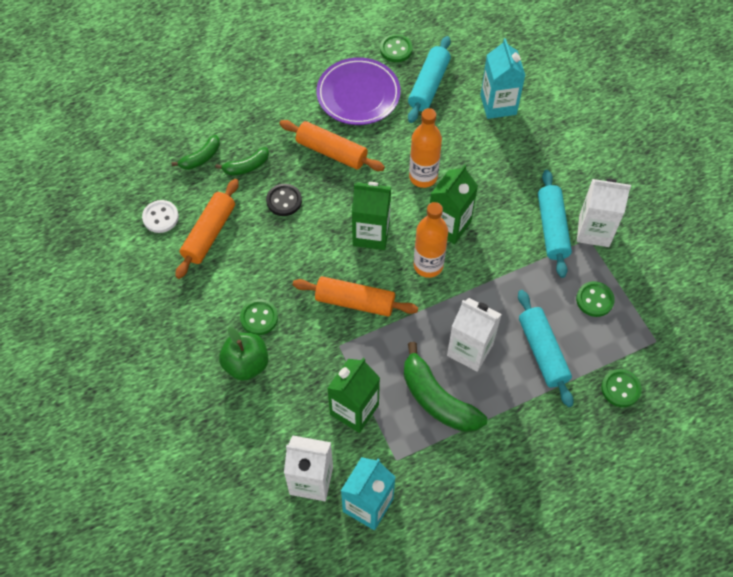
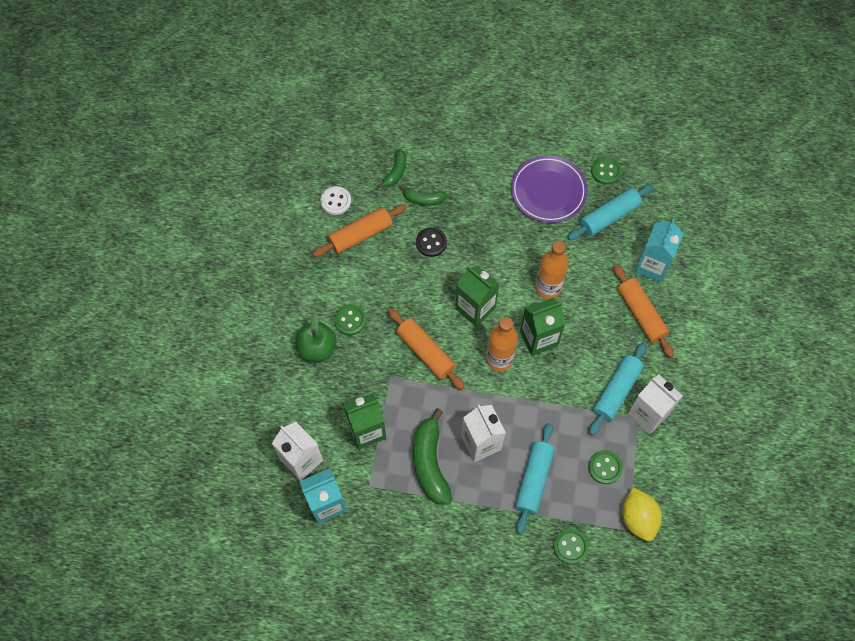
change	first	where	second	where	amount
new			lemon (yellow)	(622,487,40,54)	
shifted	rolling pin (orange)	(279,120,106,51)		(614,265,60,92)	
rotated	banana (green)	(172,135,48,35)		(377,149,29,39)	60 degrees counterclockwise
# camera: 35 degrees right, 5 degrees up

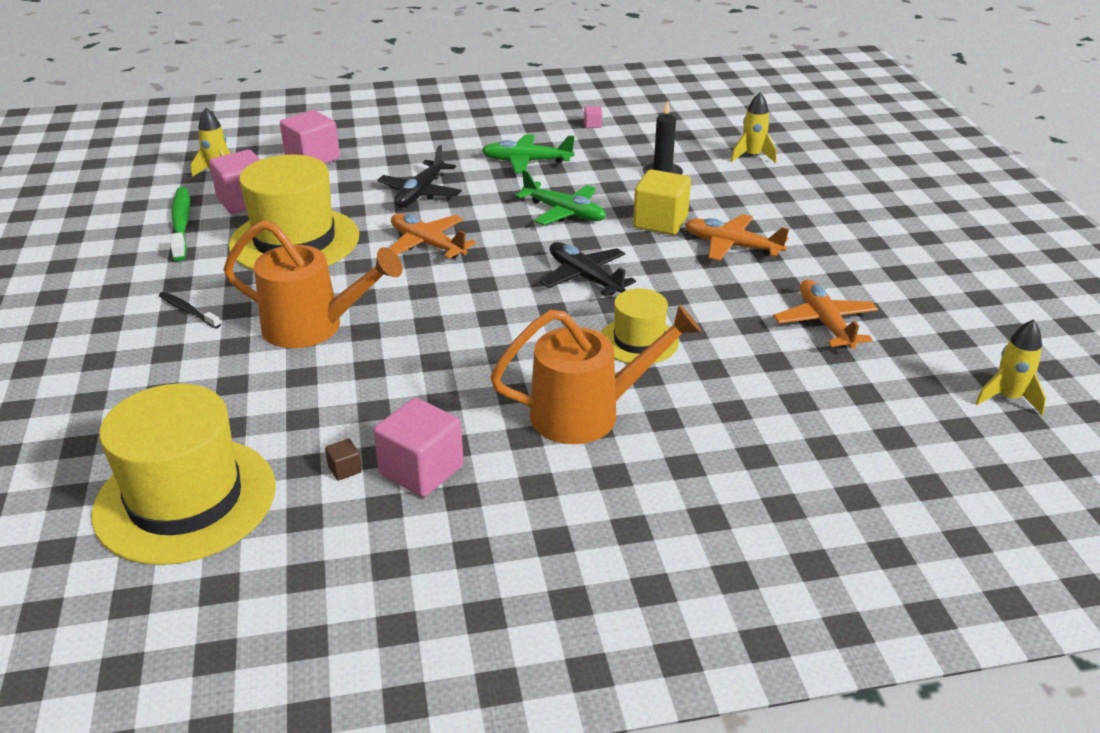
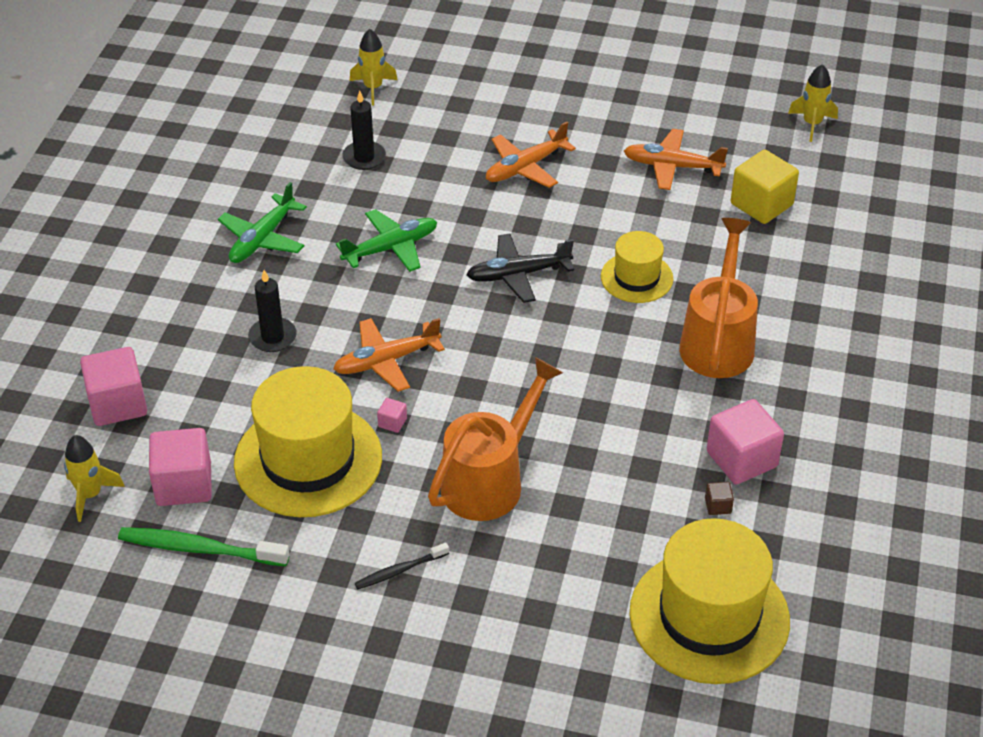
change	first	where	second	where	amount
shifted	cube (pink)	(584,106,18,22)		(377,398,30,35)	
shifted	cube (yellow)	(633,169,58,66)		(731,150,68,74)	
swapped	plane (black)	(378,145,84,62)	candle (black)	(248,270,49,82)	
# camera: 65 degrees left, 10 degrees up

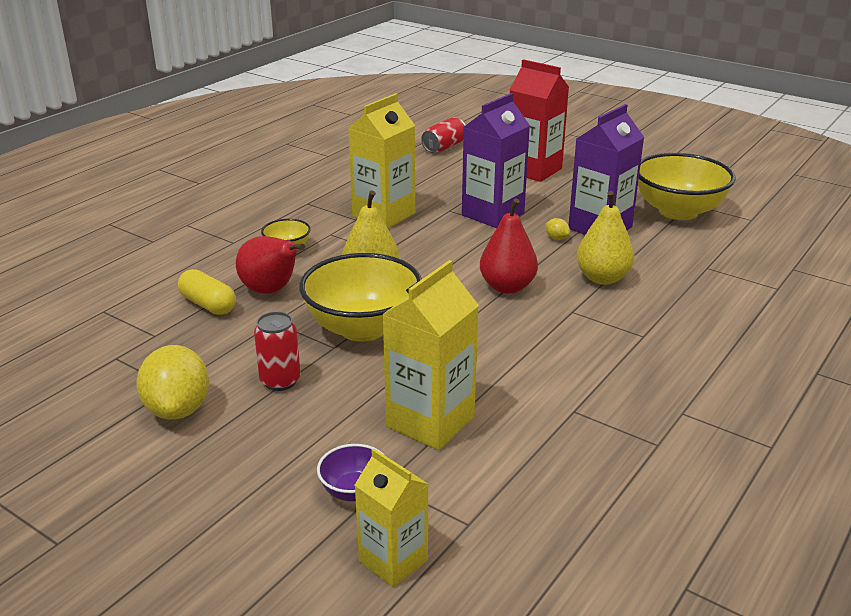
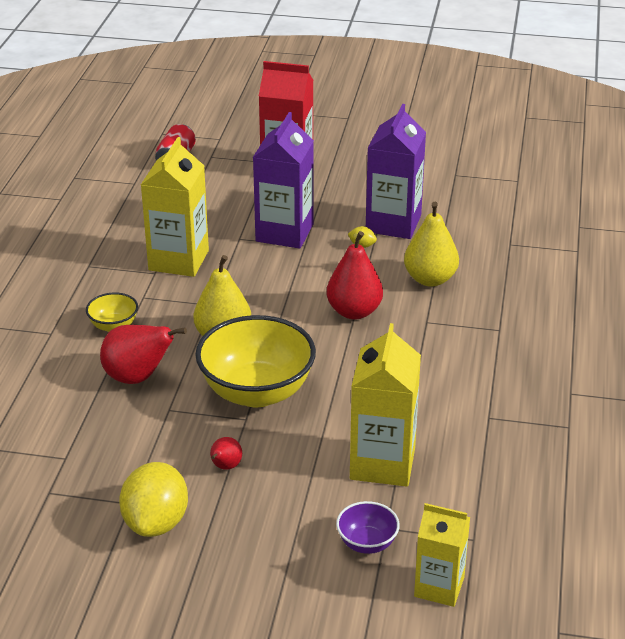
change	first	where	second	where	amount
gone	capsule (yellow)	(178,269,58,46)			
gone	bowl (yellow)	(638,153,97,67)			
swapped	can (red)	(254,312,46,79)	pear (red)	(210,437,32,33)	
rotated	lemon (yellow)	(136,345,73,75)		(119,462,69,75)	45 degrees clockwise
# camera: 25 degrees left, 5 degrees up

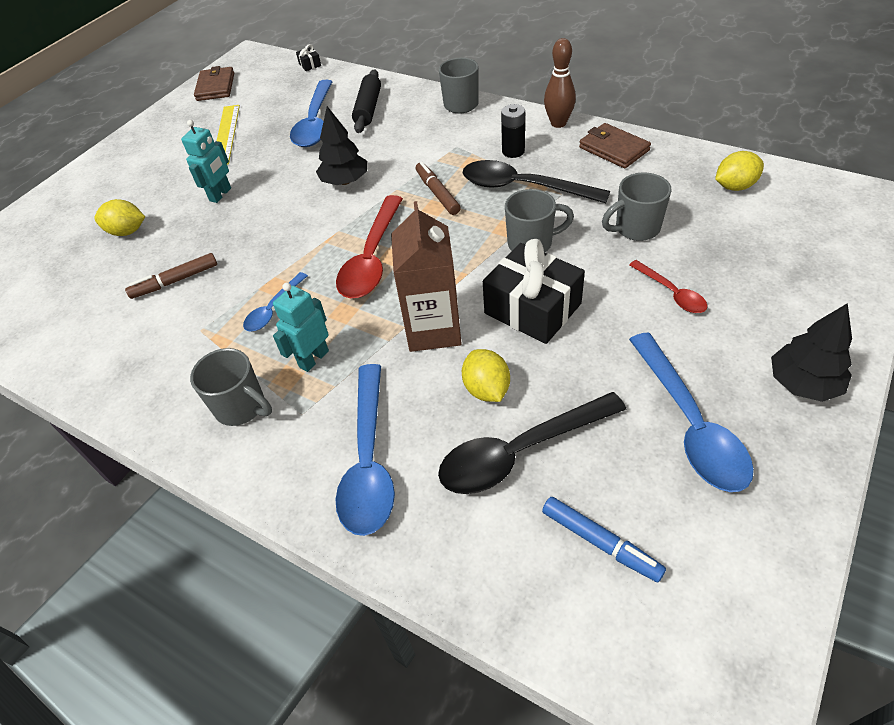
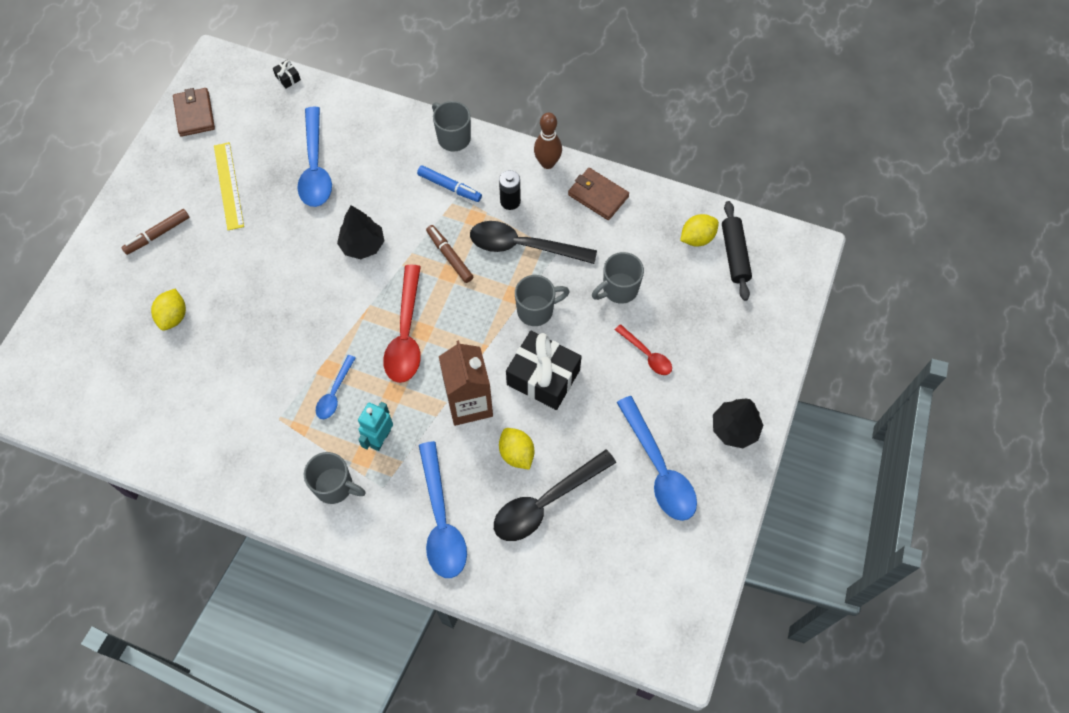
change	first	where	second	where	amount
gone	robot (turquoise)	(181,120,50,83)			
shifted	marker (brown)	(125,253,92,46)		(121,209,68,46)	
shifted	rolling pin (black)	(352,69,29,64)		(722,201,30,100)	
shifted	marker (blue)	(542,497,124,85)		(417,165,65,37)	
rotated	lemon (yellow)	(94,199,51,37)		(151,289,35,42)	75 degrees counterclockwise
# camera: 15 degrees left, 15 degrees up

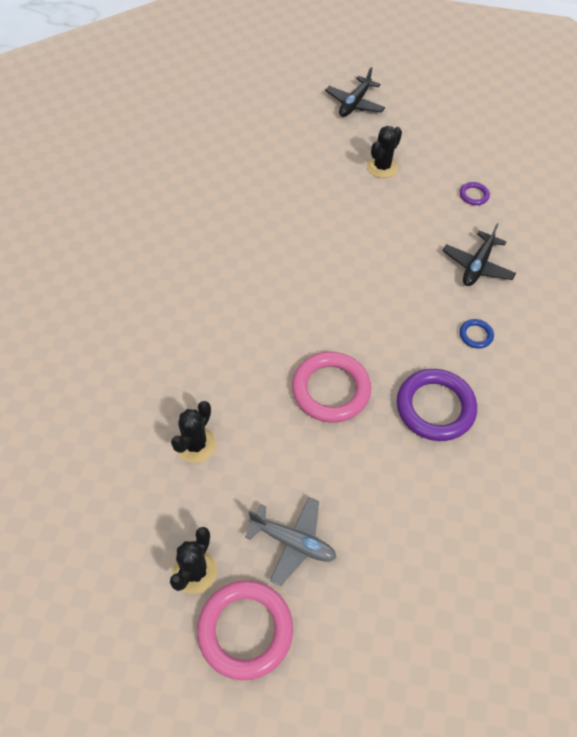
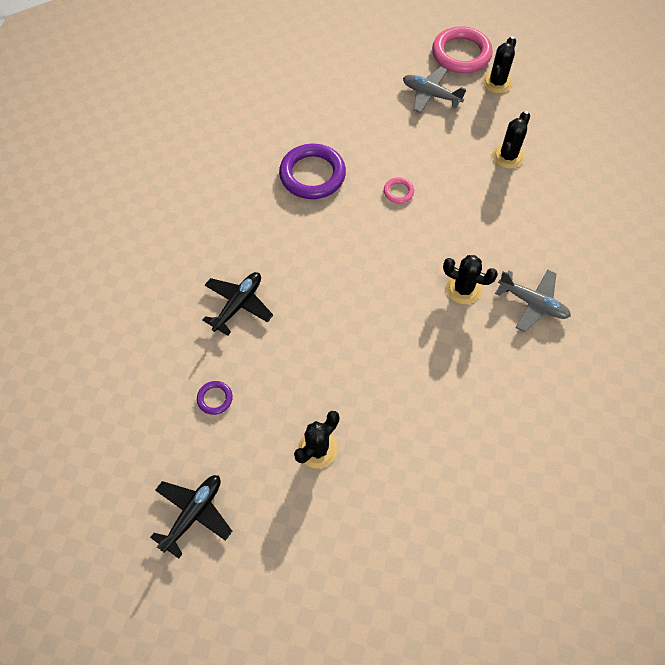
change	first	where	second	where	amount
gone	ring (blue)	(459,319,35,30)			
new			cactus (black)	(443,255,55,49)	
new			plane (grey)	(495,270,76,62)	
shifted	plane (black)	(325,67,60,50)		(150,475,82,84)	
scaled	ring (pink)	(292,352,79,71)		(384,177,30,26)	x0.46
# camera: 175 degrees left, 5 degrees up

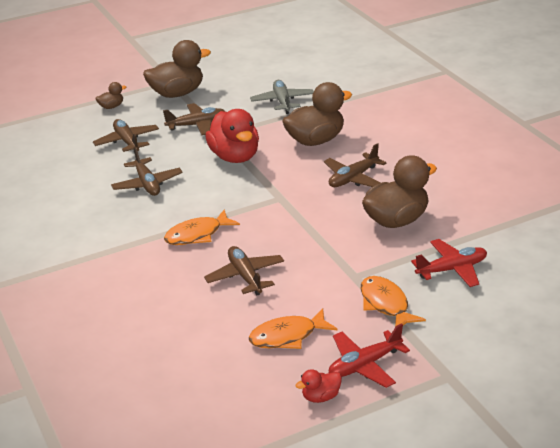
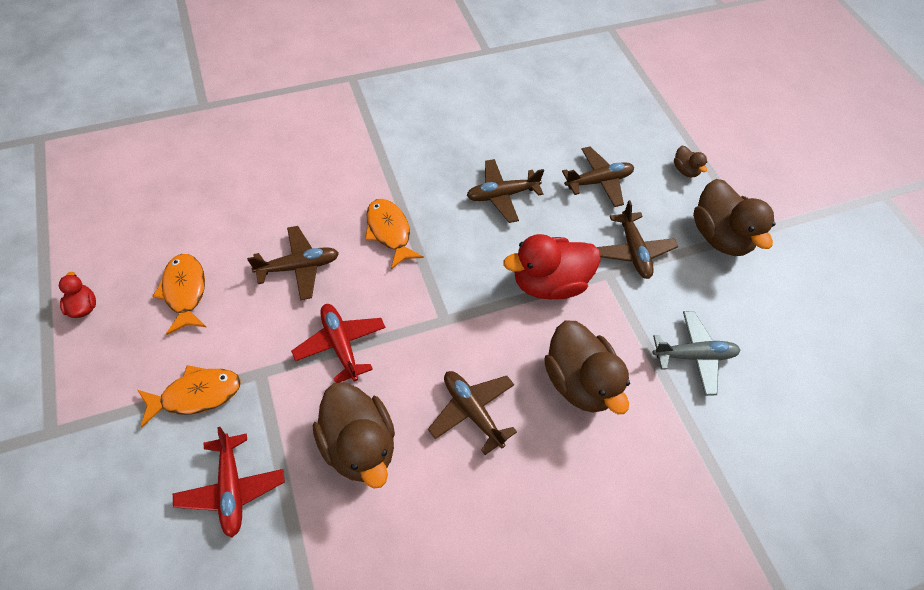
change	first	where	second	where	amount
shifted	plane (red)	(329,323,81,65)		(291,304,95,79)	
# camera: 90 degrees right, 25 degrees up

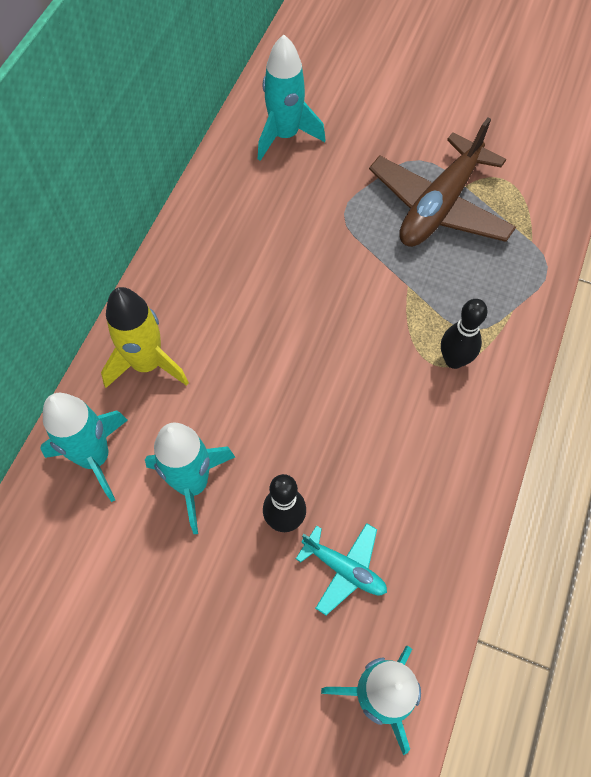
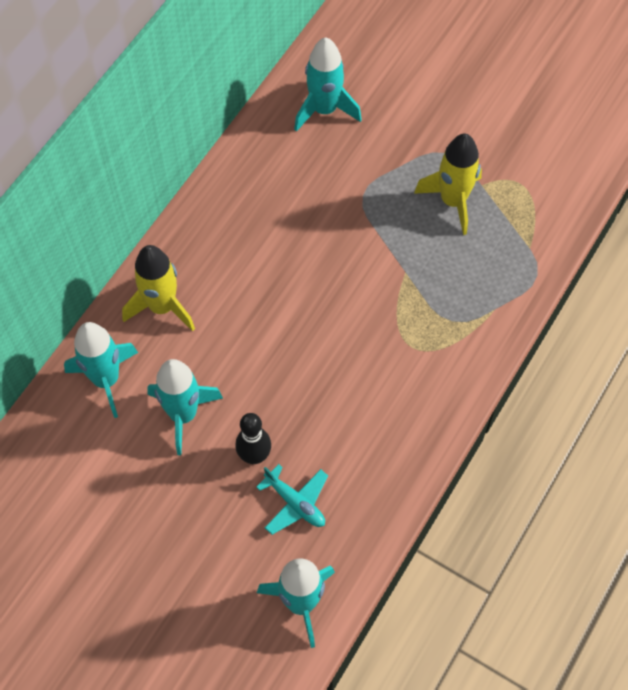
change	first	where	second	where	amount
gone	bowling pin (black)	(441,299,47,70)			
swapped	plane (brown)	(369,118,147,129)	rocket (yellow)	(414,134,68,101)	
# camera: 10 degrees right, 0 degrees up

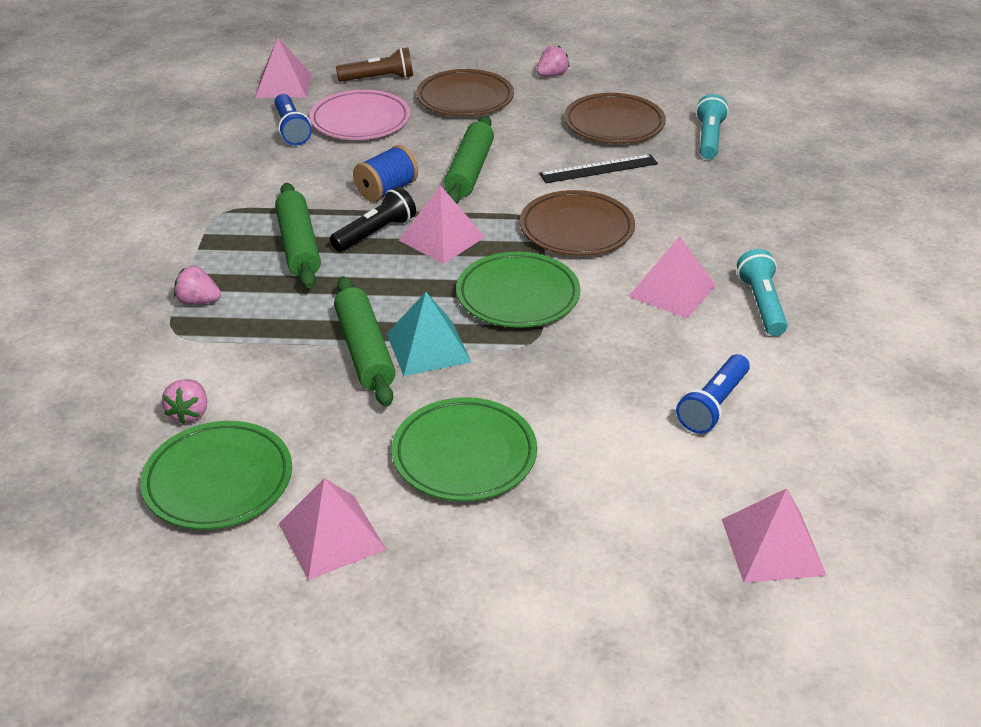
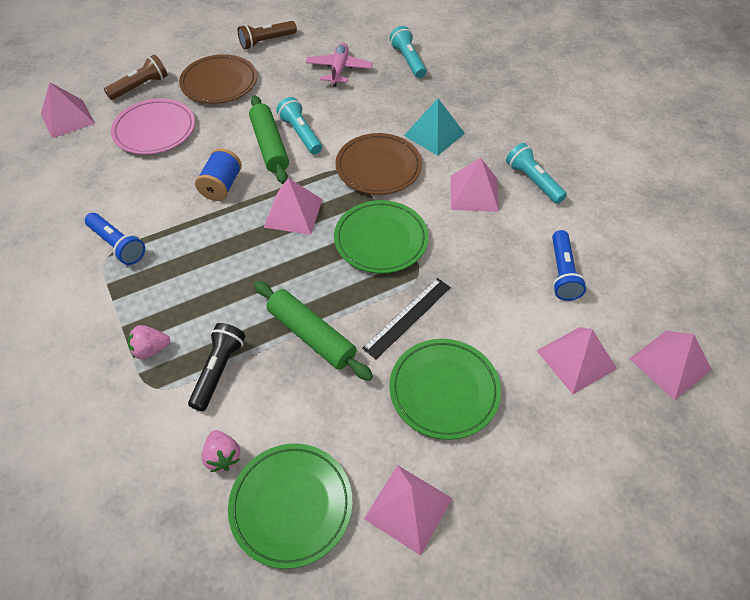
change	first	where	second	where	amount
gone	rolling pin (green)	(275,183,46,106)			
new			flashlight (turquoise)	(277,97,45,57)	
new			pyramid (pink)	(537,327,80,67)	
shifted	flashlight (blue)	(275,94,37,51)		(85,213,60,52)	
shifted	flashlight (black)	(330,187,86,65)		(188,323,57,88)	
shifted	pyramid (turquoise)	(387,292,84,84)		(404,98,61,58)	
shifted	ruler (black)	(539,154,119,29)		(362,278,89,81)	
swapped	strawberry (pink)	(536,46,34,30)	flashlight (brown)	(237,21,60,29)	
swapped	plate (brown)	(564,93,102,50)	plane (pink)	(306,43,67,44)	
# camera: 30 degrees left, 15 degrees up

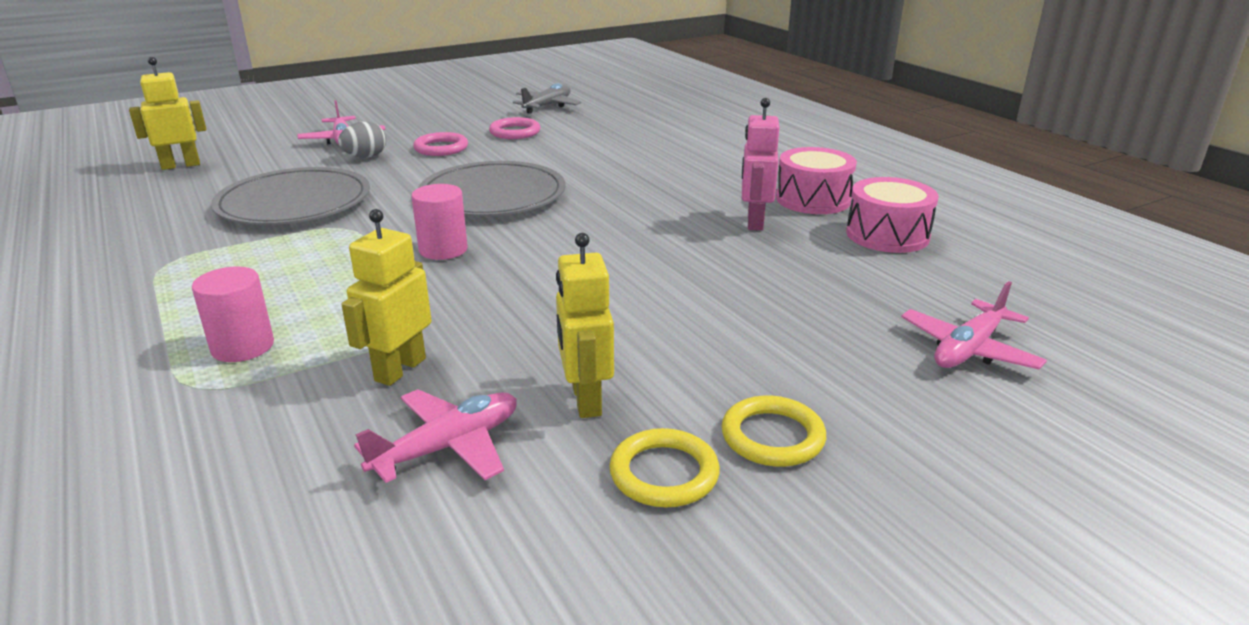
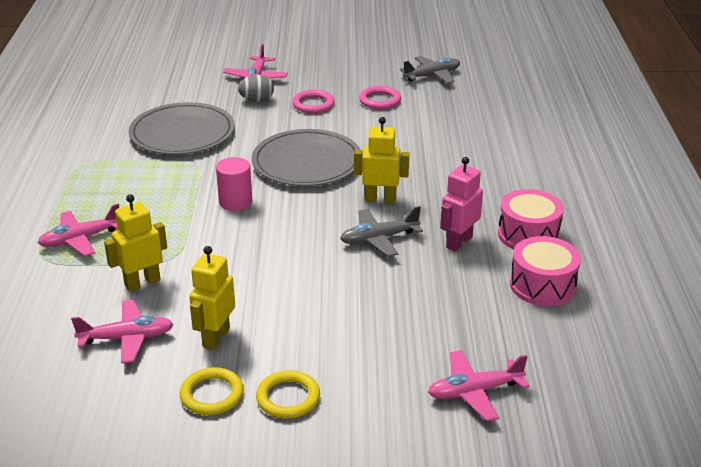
change	first	where	second	where	amount
new			plane (grey)	(340,206,83,51)	
shifted	robot (yellow)	(129,57,77,113)		(354,117,55,86)	
swapped	cylinder (pink)	(192,267,82,95)	plane (pink)	(38,203,81,53)	
# camera: 30 degrees right, 5 degrees up

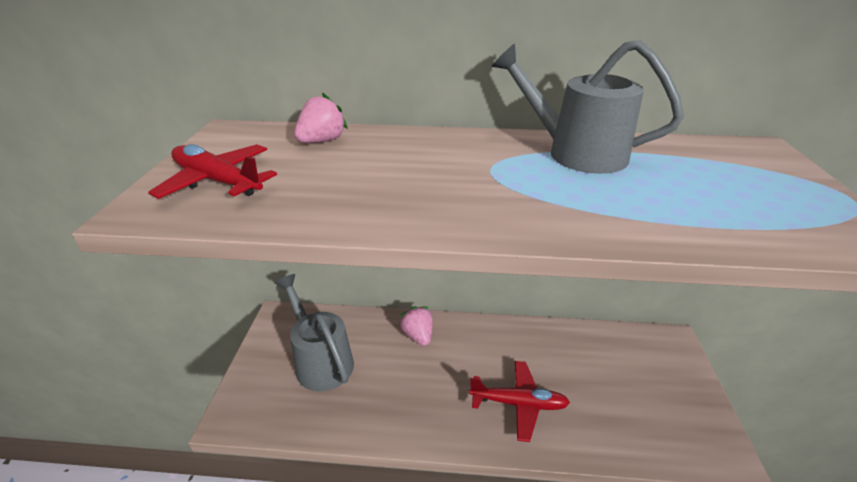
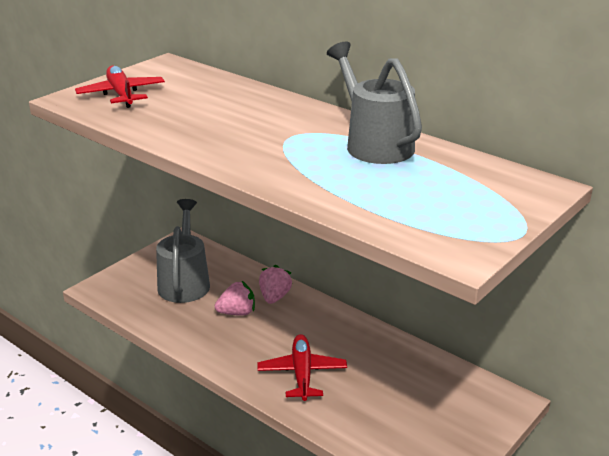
change	first	where	second	where	amount
shifted	strawberry (pink)	(294,93,54,50)		(215,281,40,35)	
rotated	plane (red)	(469,361,101,81)		(258,334,89,67)	135 degrees counterclockwise
# camera: 35 degrees right, 5 degrees down

